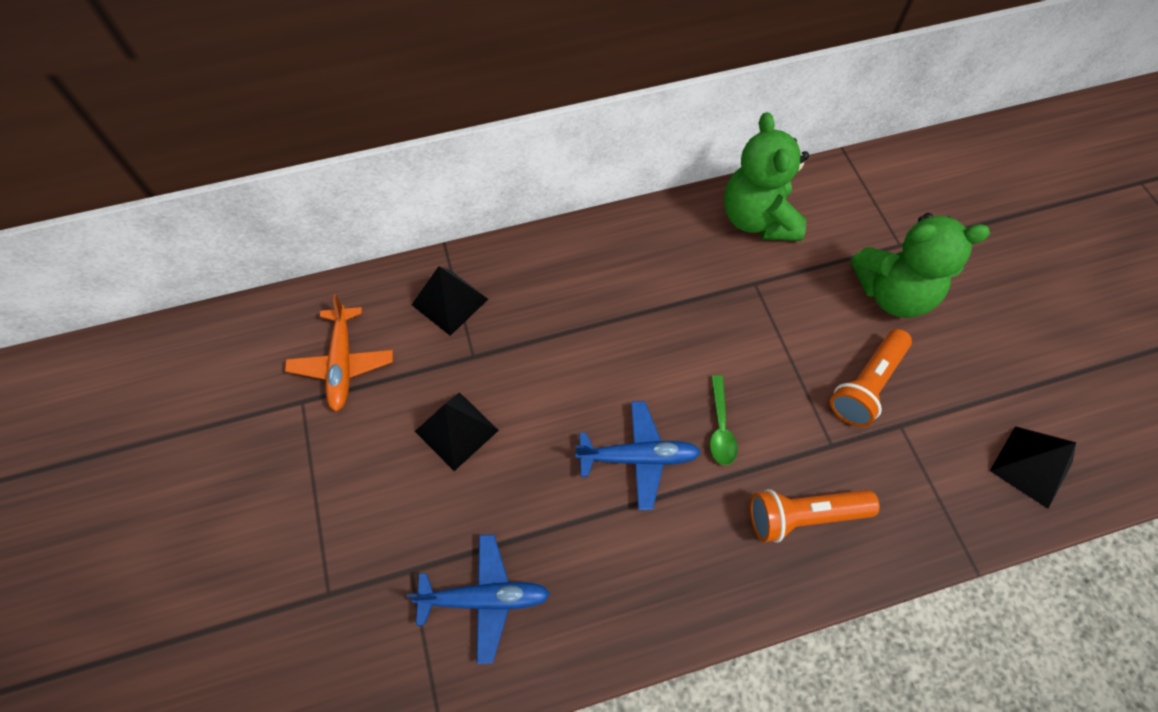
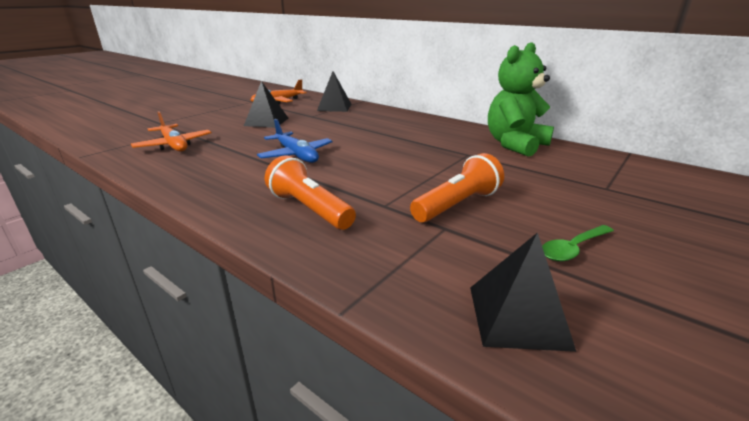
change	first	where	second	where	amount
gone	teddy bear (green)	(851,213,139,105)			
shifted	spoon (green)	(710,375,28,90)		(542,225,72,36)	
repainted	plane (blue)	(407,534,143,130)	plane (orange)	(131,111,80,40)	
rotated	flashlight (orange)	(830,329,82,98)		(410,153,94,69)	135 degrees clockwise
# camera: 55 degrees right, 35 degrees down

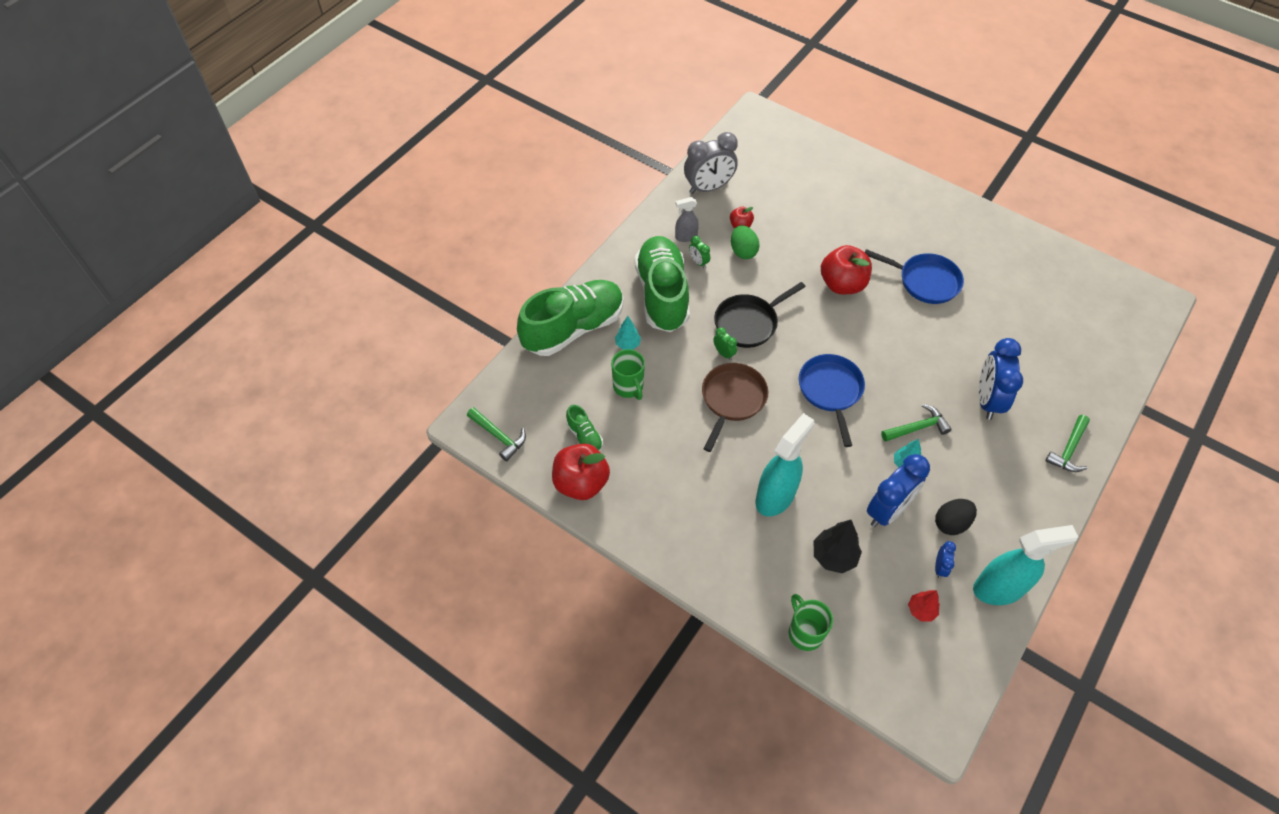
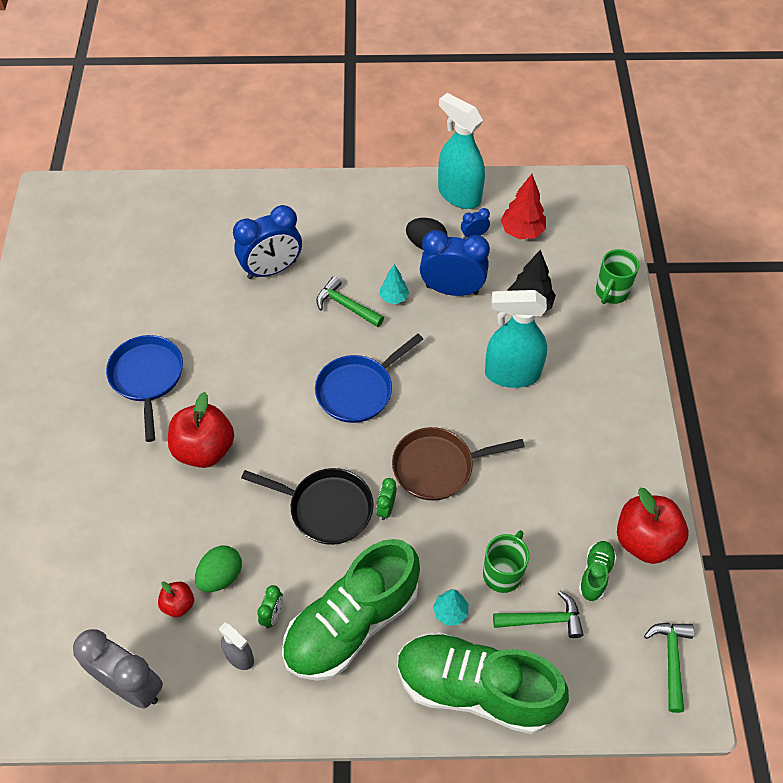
change	first	where	second	where	amount
shifted	hammer (green)	(1045,415,45,57)		(493,591,90,47)	
scaled	tree (red)	(908,590,32,31)		(501,174,45,65)	x1.61
# camera: 125 degrees left, 0 degrees up

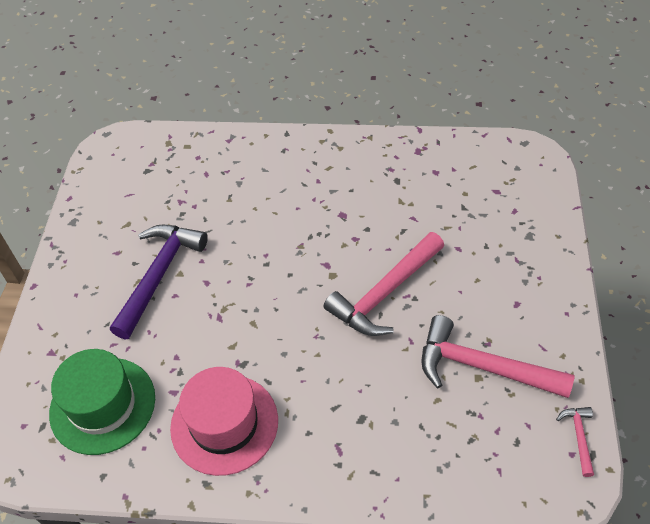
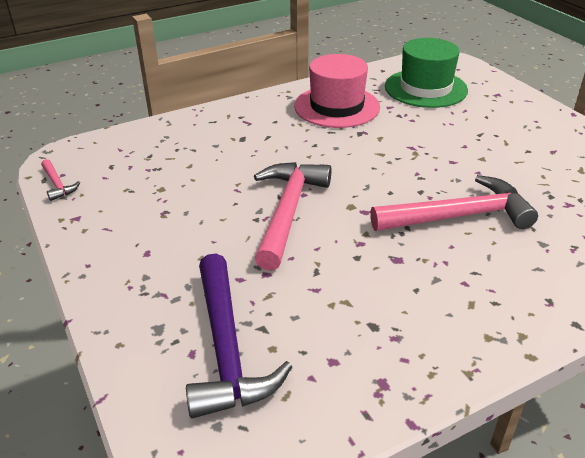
change	first	where	second	where	amount
shifted	hammer (purple)	(110,224,98,115)		(186,254,106,165)	
shifted	hammer (pink)	(421,315,154,83)		(370,175,168,56)	
# camera: 145 degrees right, 15 degrees down

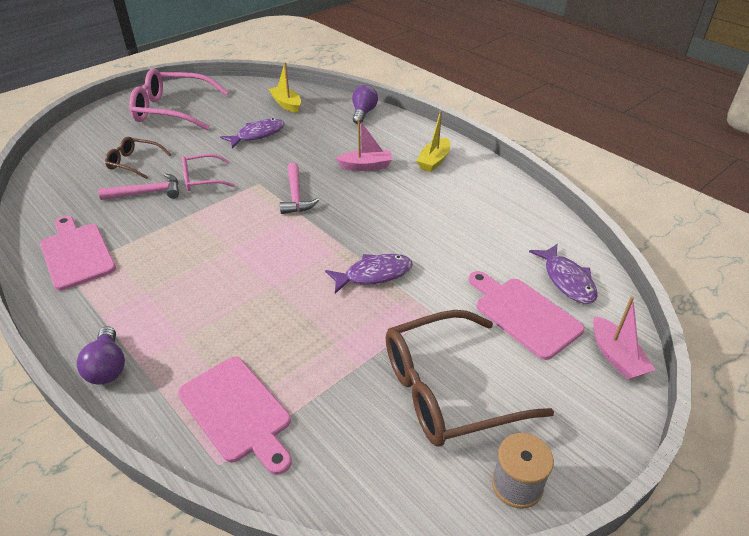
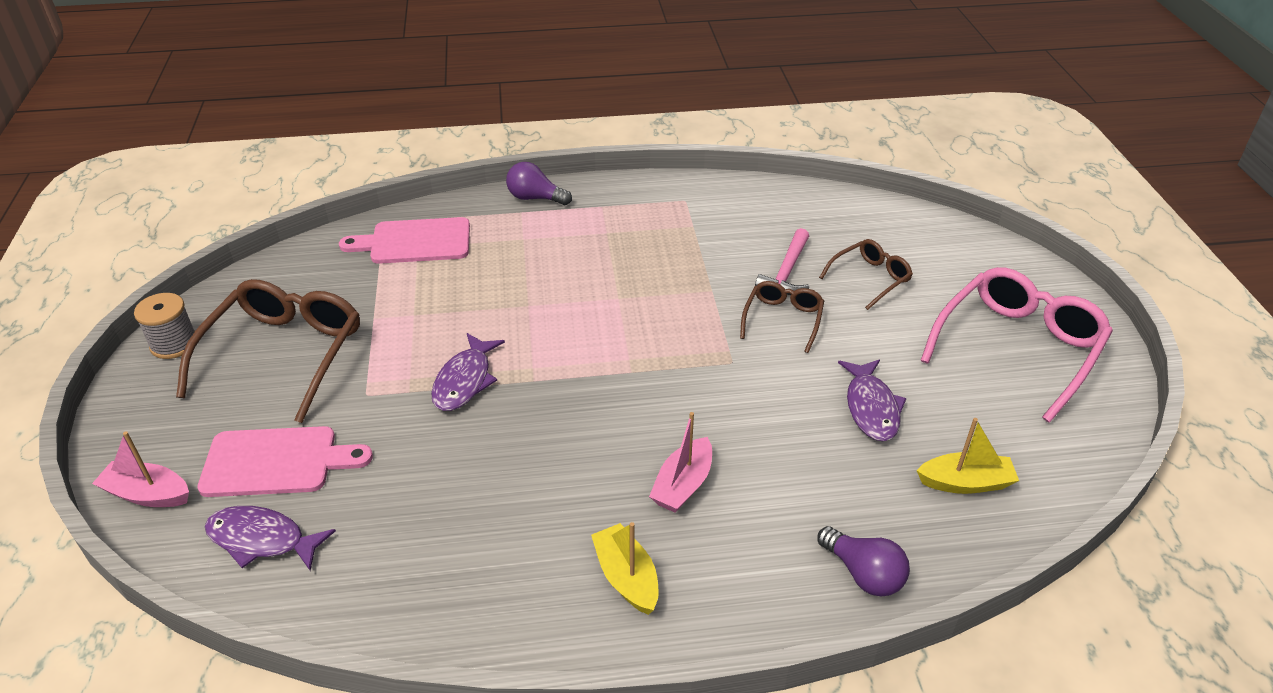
change	first	where	second	where	amount
gone	cutting board (pink)	(40,216,76,75)			
gone	hammer (pink)	(280,163,39,51)			
repainted	glasses (pink)	(182,154,53,37)	glasses (brown)	(740,281,84,72)	
# camera: 125 degrees right, 0 degrees up

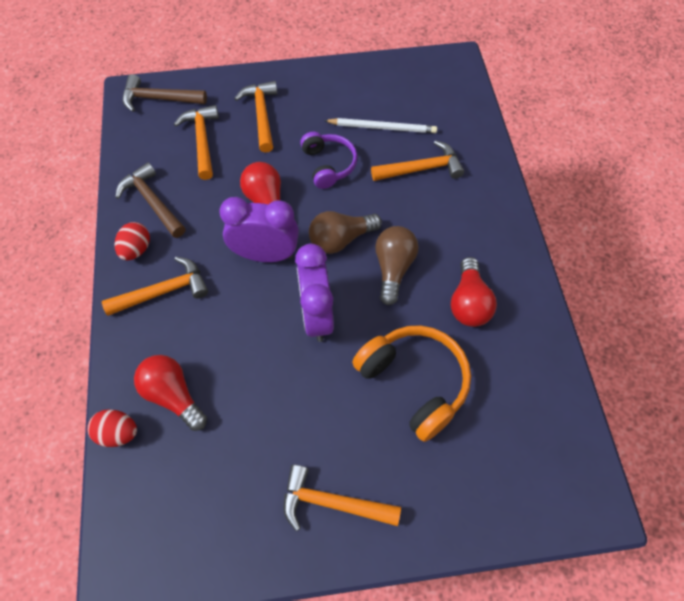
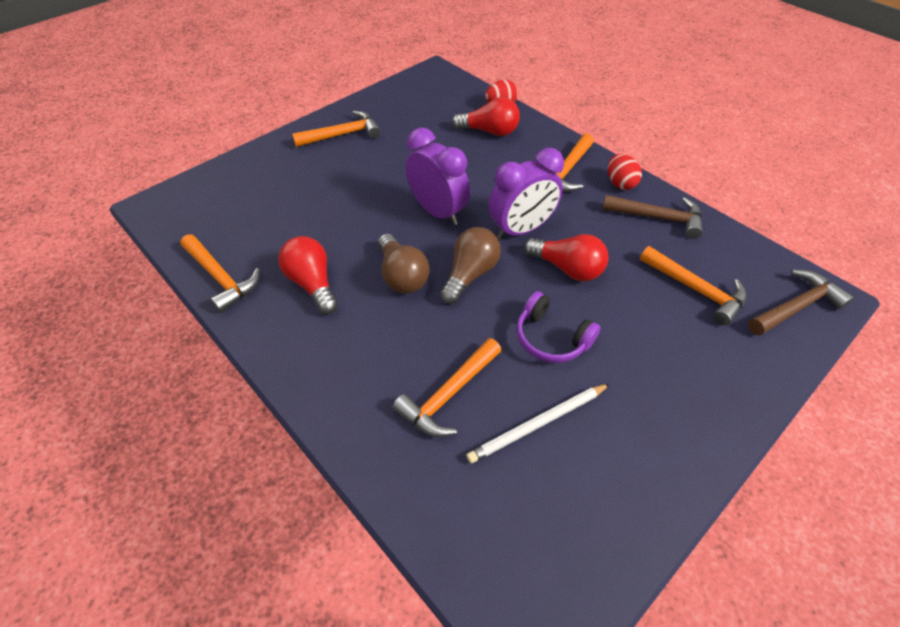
change	first	where	second	where	amount
gone	headphones (orange)	(352,325,119,117)			
shifted	hammer (orange)	(234,81,44,72)		(180,234,80,79)	
# camera: 145 degrees right, 10 degrees down

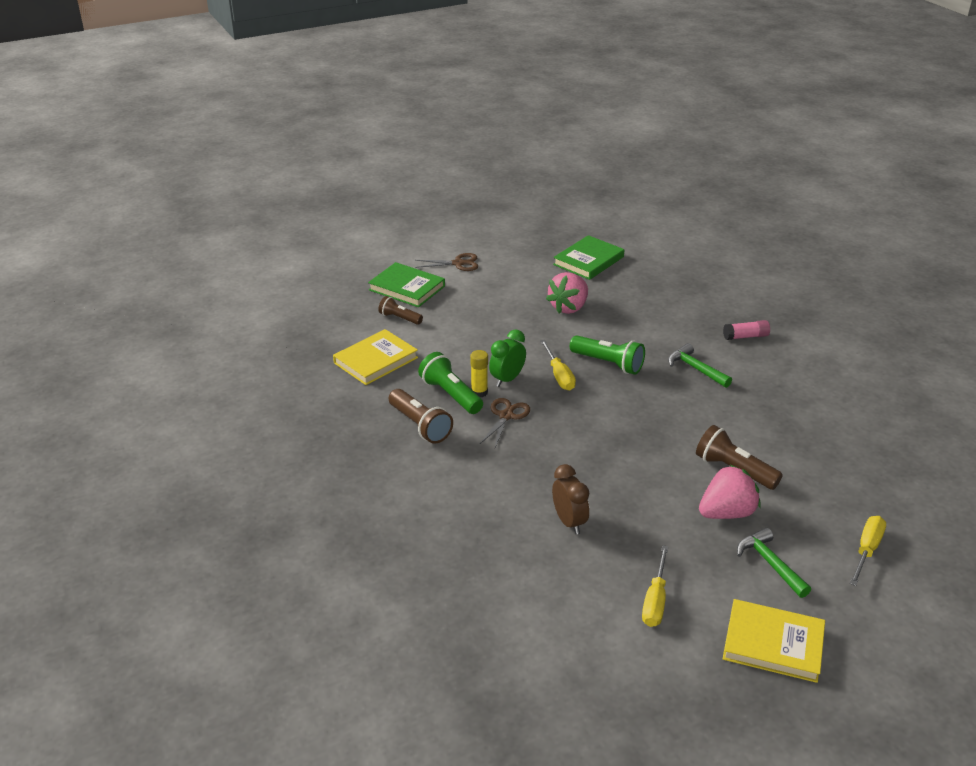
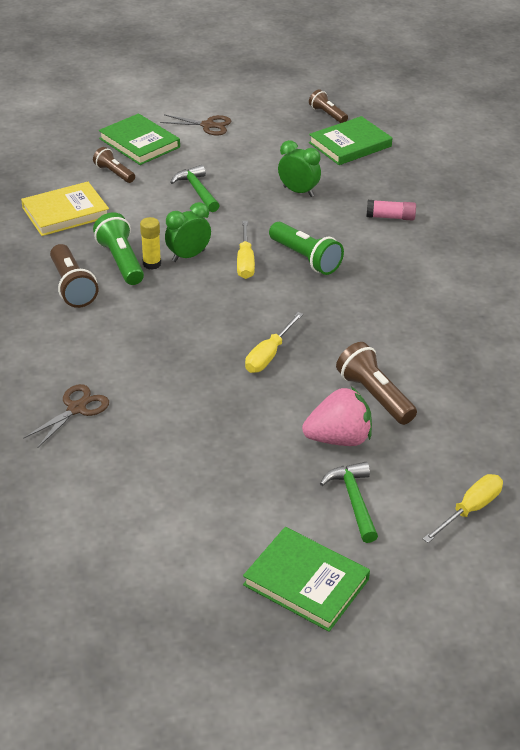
change	first	where	second	where	amount
gone	clock (brown)	(552,464,37,70)			
new			flashlight (brown)	(309,90,39,33)	
shifted	scissors (brown)	(480,398,50,49)		(23,384,86,64)	
shifted	screwdriver (yellow)	(642,545,27,82)		(245,312,58,61)	
shifted	hammer (green)	(668,343,64,45)		(170,165,50,47)	
shifted	glue stick (pink)	(723,320,47,20)		(366,200,50,21)	
swapped	strawberry (pink)	(546,272,42,42)	clock (green)	(278,140,43,57)	
repainted	book (yellow)	(723,599,102,84)	book (green)	(243,527,127,105)	
# camera: 15 degrees right, 5 degrees up

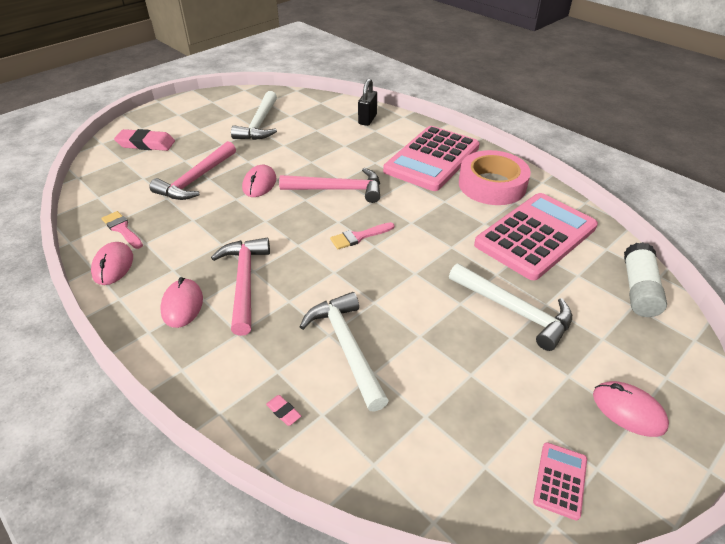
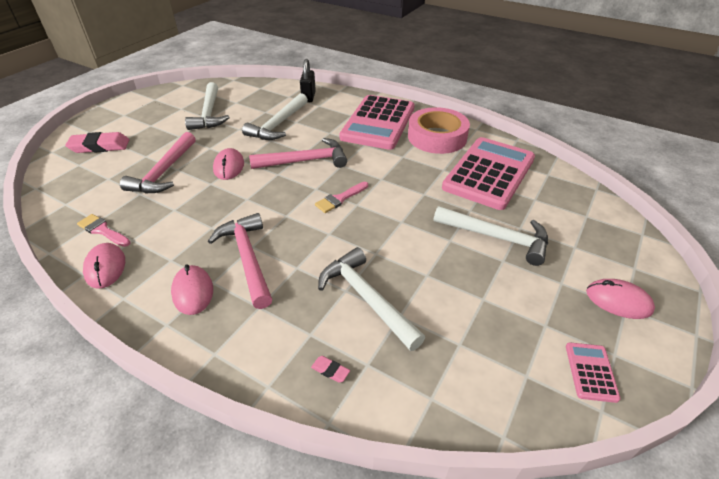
change	first	where	second	where	amount
gone	glue stick (white)	(624,242,43,75)			
new			hammer (white)	(242,93,66,47)	
# camera: 15 degrees left, 0 degrees up

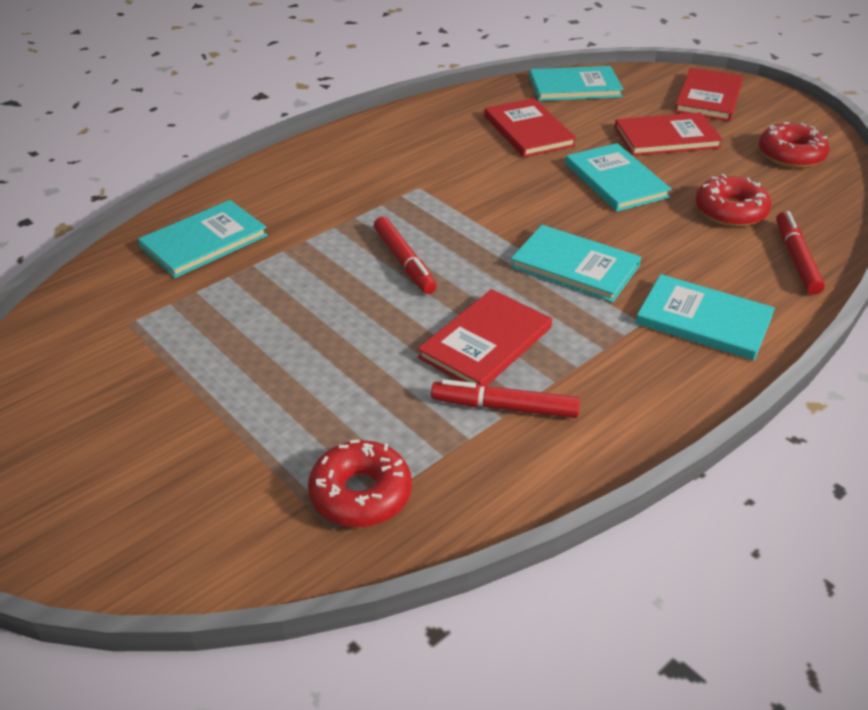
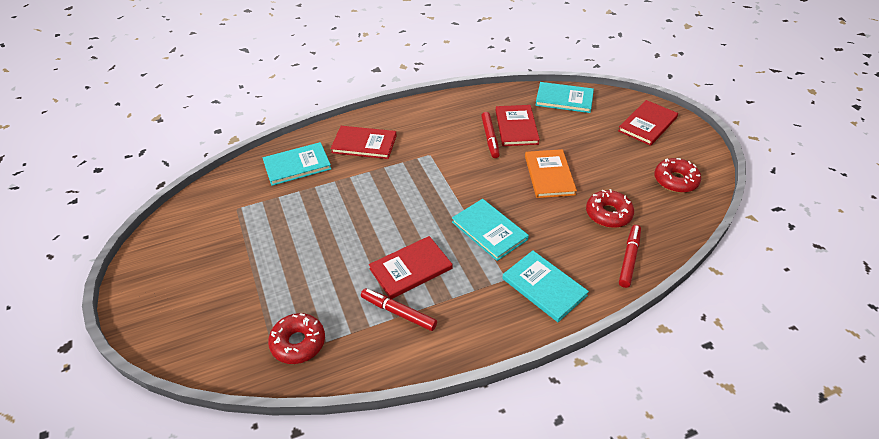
change	first	where	second	where	amount
shifted	marker (red)	(374,216,63,78)		(481,112,19,46)	
shifted	book (red)	(614,112,109,44)		(331,126,66,33)	
repainted	book (turquoise)	(565,143,106,69)	book (orange)	(525,149,52,49)	
# camera: 20 degrees right, 5 degrees up

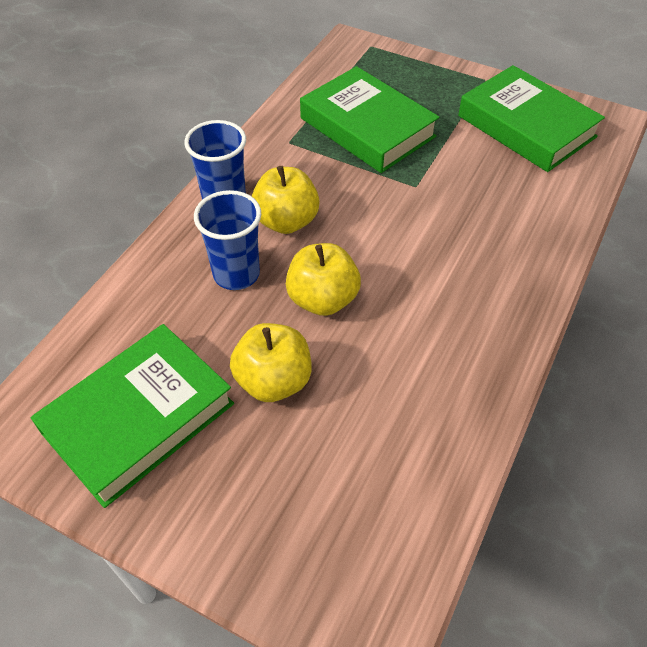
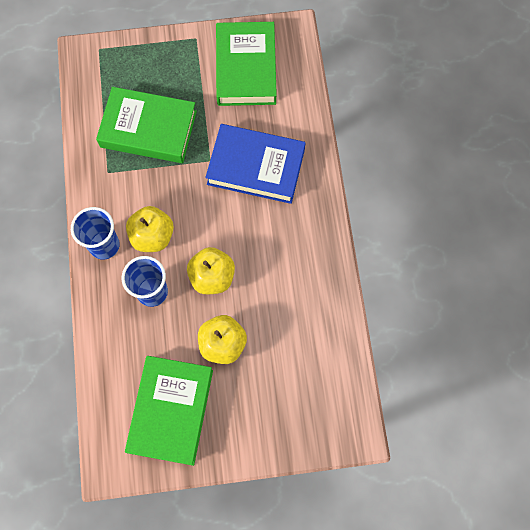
change	first	where	second	where	amount
new			book (blue)	(205,124,101,80)	
rotated	book (green)	(458,65,147,107)		(216,22,61,84)	75 degrees clockwise
# camera: 35 degrees left, 20 degrees up

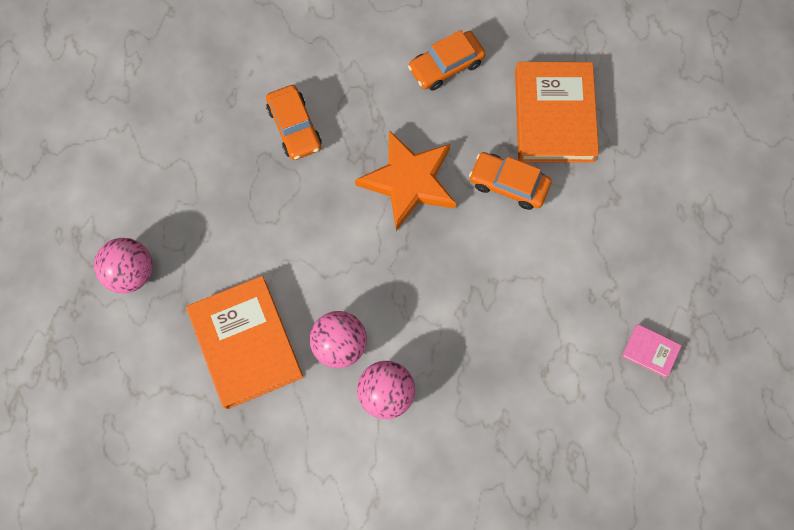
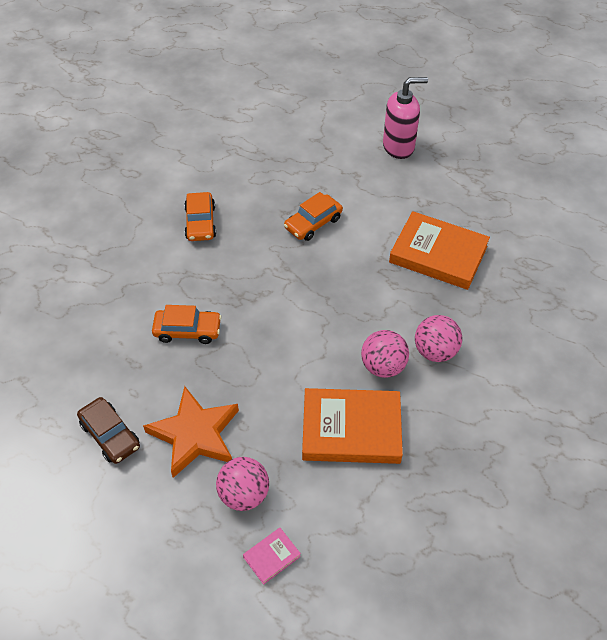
change	first	where	second	where	amount
new			car (brown)	(77,397,63,67)	
new			soap dispenser (pink)	(383,77,45,82)	
shifted	star (orange)	(355,130,101,101)		(143,386,96,92)	
shifted	book (orange)	(515,62,84,101)		(389,211,101,79)	
shifted	book (pink)	(622,324,60,54)		(243,528,58,57)	
# camera: 65 degrees left, 20 degrees down

